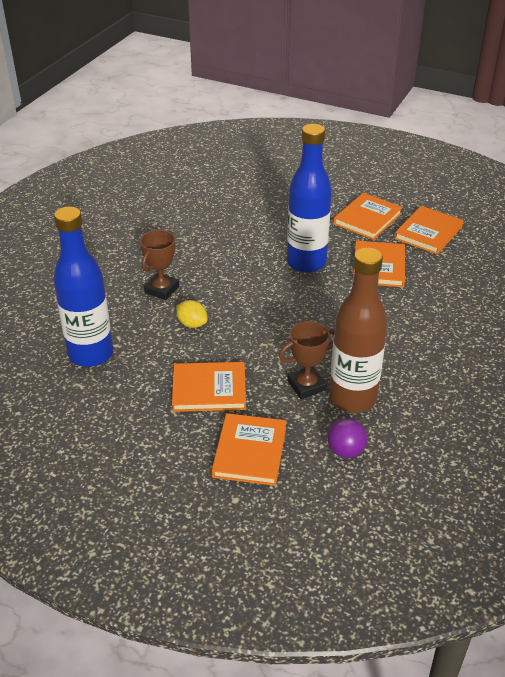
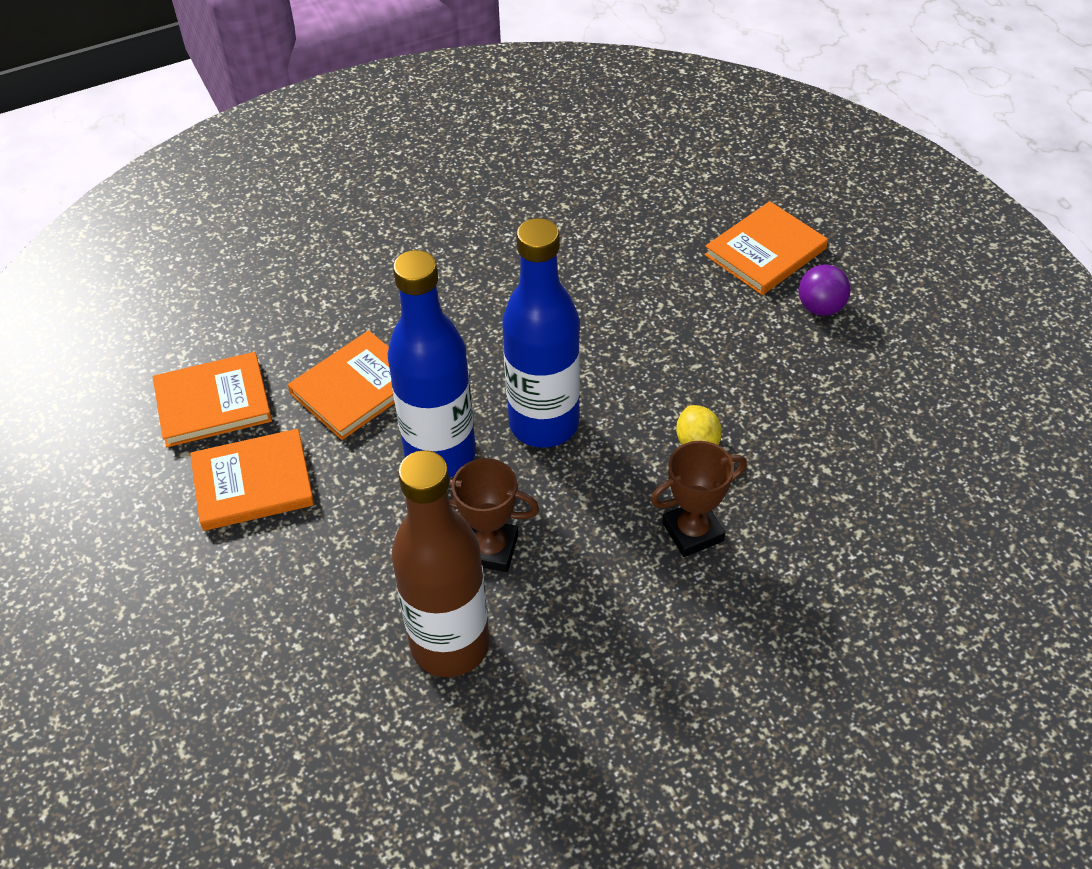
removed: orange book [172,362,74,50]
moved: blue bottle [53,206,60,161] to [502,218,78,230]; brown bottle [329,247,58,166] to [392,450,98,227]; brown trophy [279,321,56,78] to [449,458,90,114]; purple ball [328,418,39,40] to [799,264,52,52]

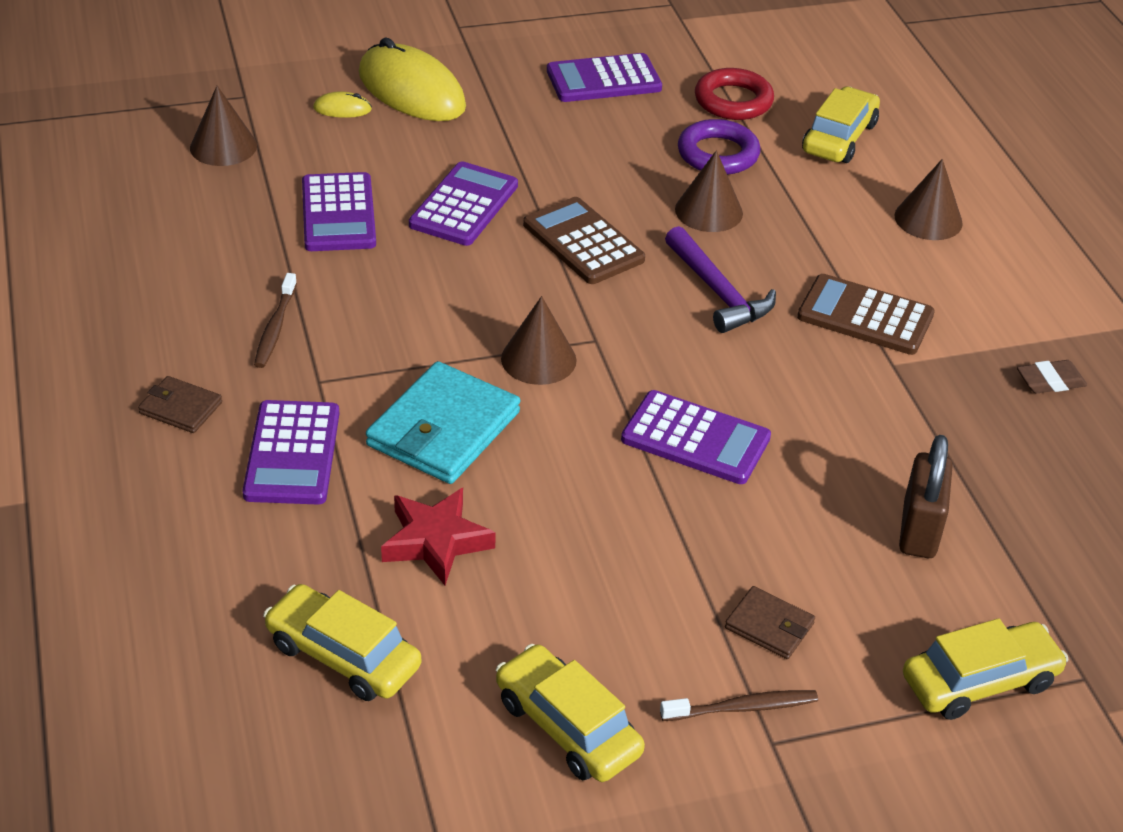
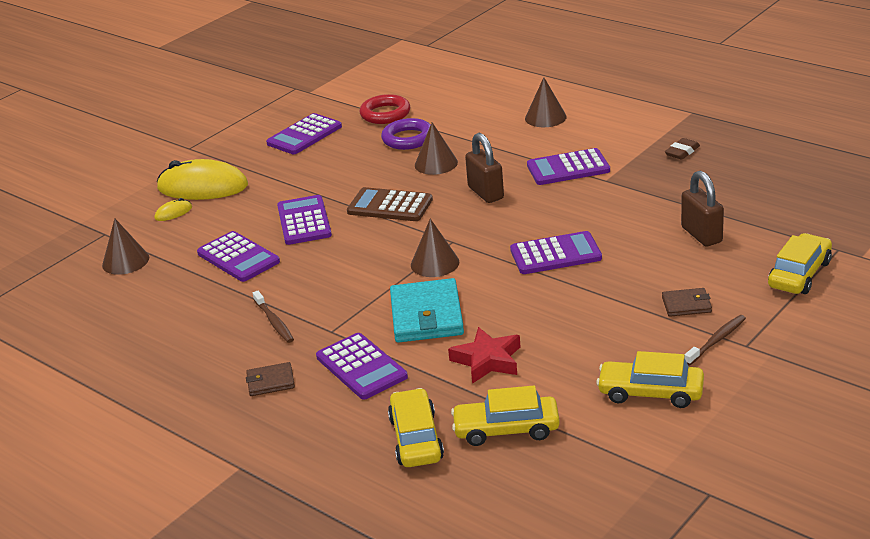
moved: yellow car [802,87,78,76] to [388,388,56,79]
replaced: purple hammer [665,226,111,107] to brown padlock [465,133,39,70]
recoloured: brown calculator [797,274,138,81] to purple calculator [527,148,83,37]

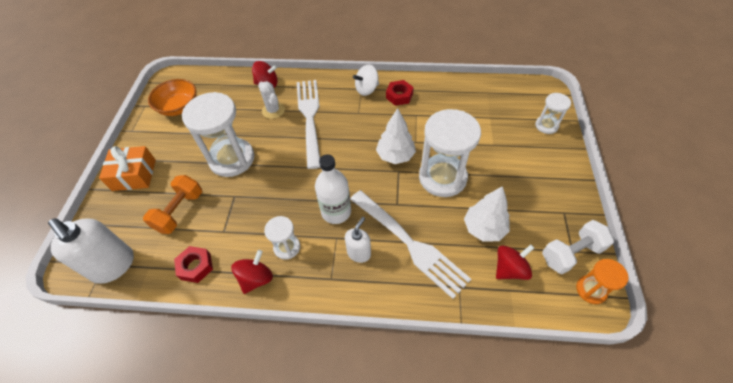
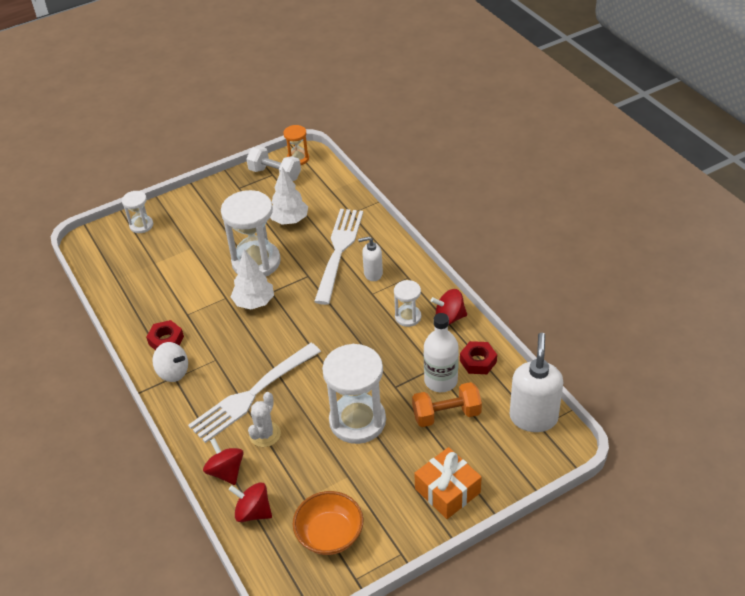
moved: white bottle [315,155,36,69] to [424,313,35,79]; red spinning top [496,244,38,36] to [229,482,43,40]

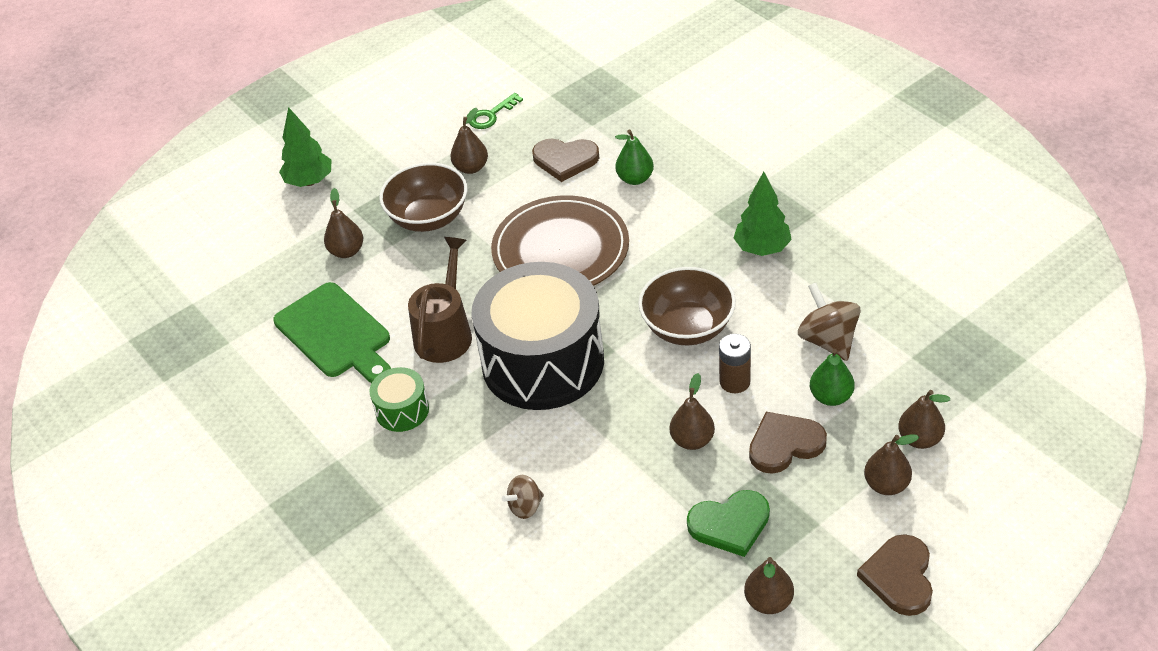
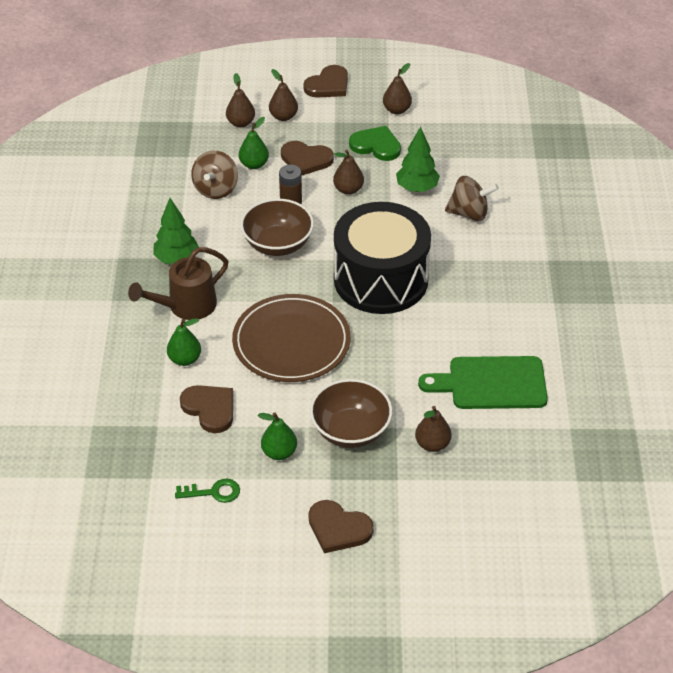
removed: green drum [370,367,59,65]
added: brown heart [308,500,66,53]
moved: green tree [279,107,52,80] to [396,126,44,66]; brown watering can [408,237,64,126] to [128,247,100,73]
recoloured: brown pear [450,108,38,66] to green pear [258,412,39,48]
turned: green cutting board [273,282,118,101] = [418,356,130,53] 90 degrees counterclockwise
resized: brown spinning top [502,475,42,44] = [445,176,54,45] x1.64

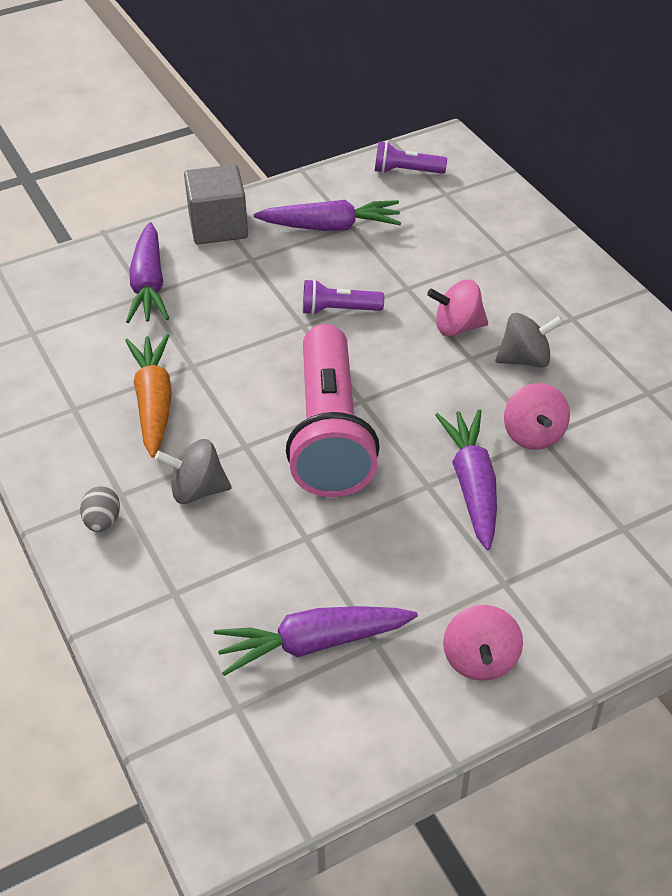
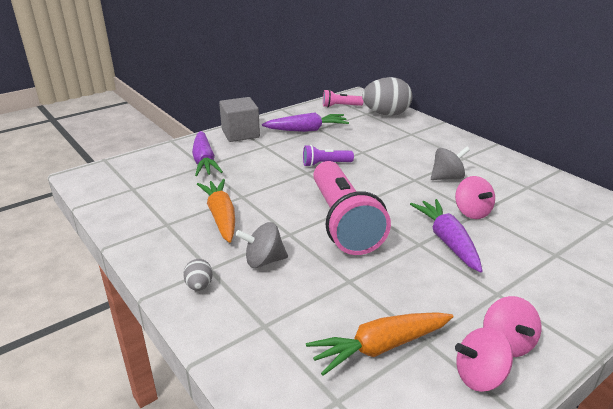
added: grey egg [362,77,51,39]
moved: pink spinning top [427,280,61,56] to [455,327,58,65]
recoloured: purple flashlight [375,141,72,33] to pink flashlight [323,90,41,17]; purple carrot [214,606,204,70] to orange carrot [306,312,147,64]

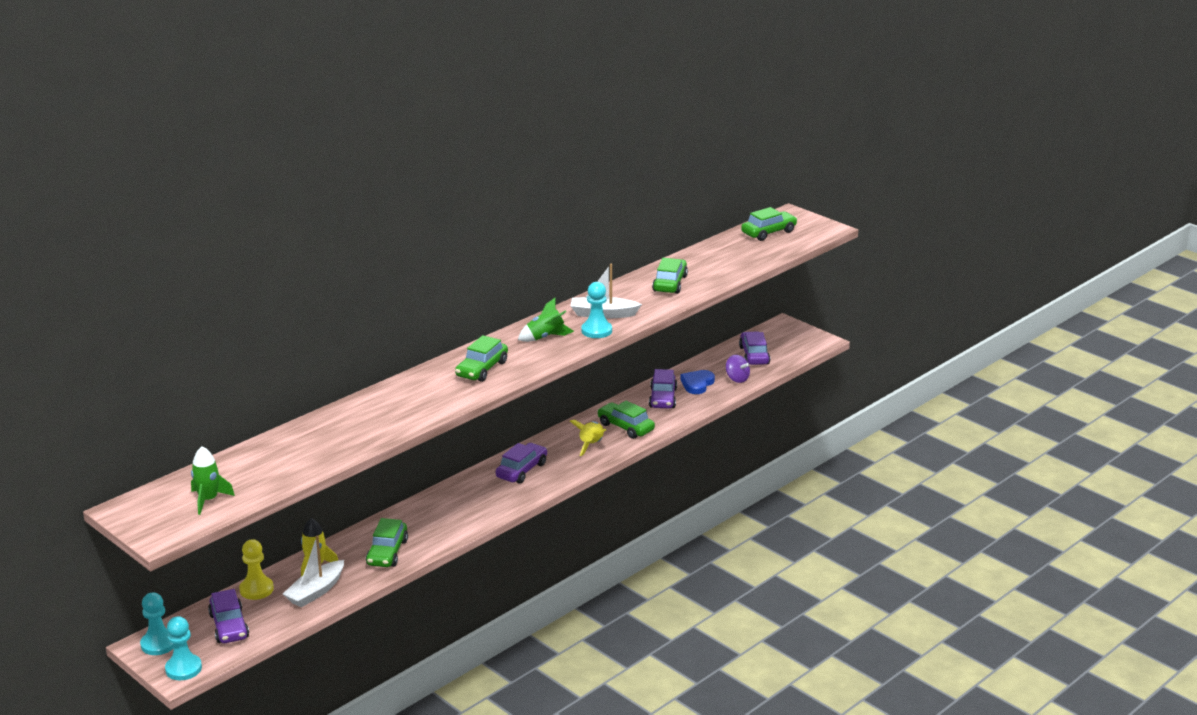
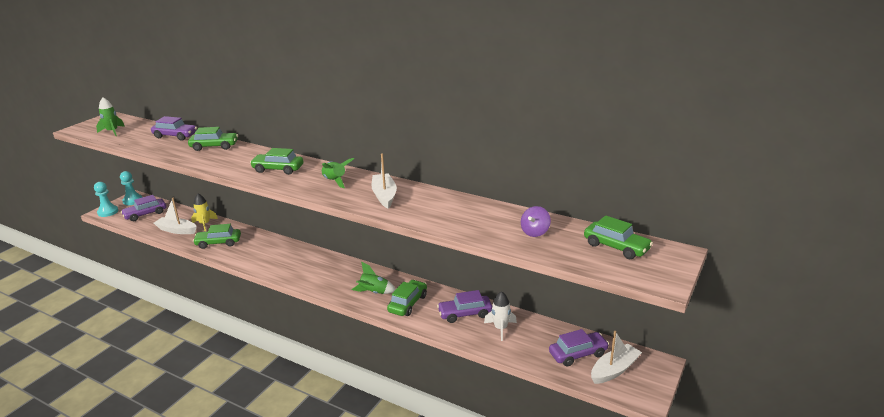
removed: turquoise pawn [581,282,31,56]; yellow pawn [239,539,35,61]
added: white boat [591,331,51,53]
moved: green car [652,258,36,36] to [188,127,50,24]; purple spinning top [726,355,24,28] to [521,206,30,31]; purple car [496,443,51,41] to [151,116,46,25]
replaced: blue heart [680,370,35,24] to white rocket [484,291,33,50]
recoloured: yellow rocket [570,420,36,36] to green rocket [352,262,44,32]

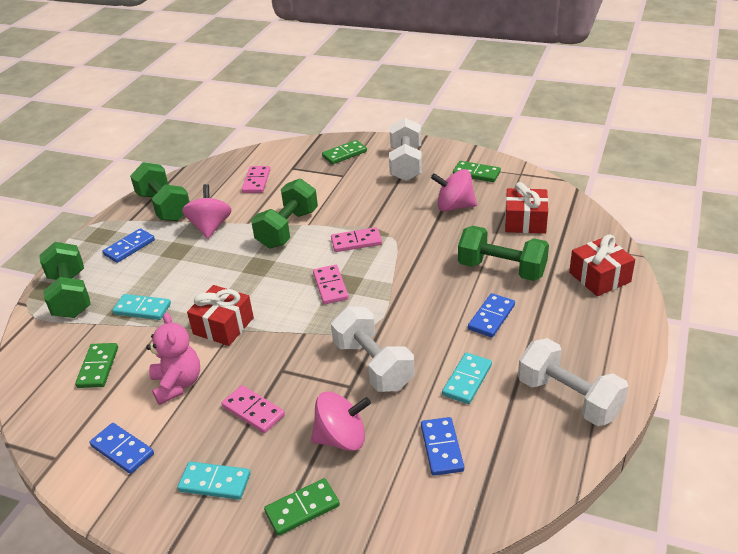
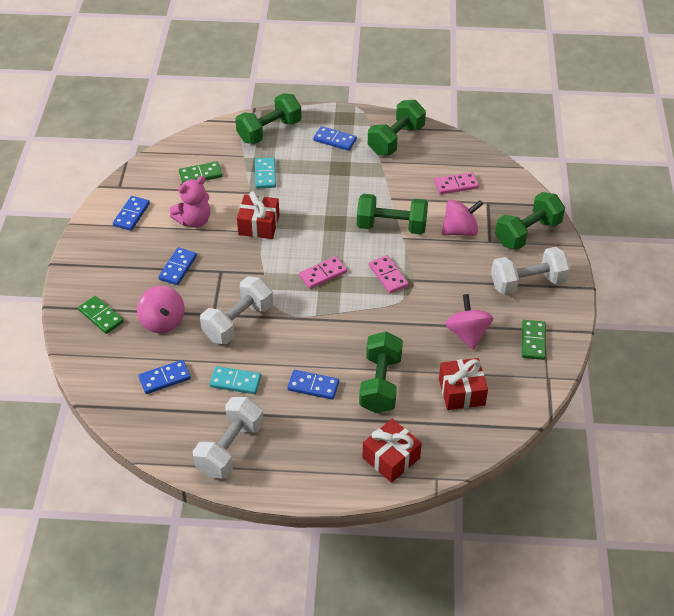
removed: turquoise domino [177,461,73,39]
moved: pink spinning top [182,184,50,55] to [442,200,41,36]
replaced: green domino [322,140,45,24] to green dumbbell [495,192,70,58]
recoloured: pink domino [221,385,64,48] to blue domino [158,247,39,38]

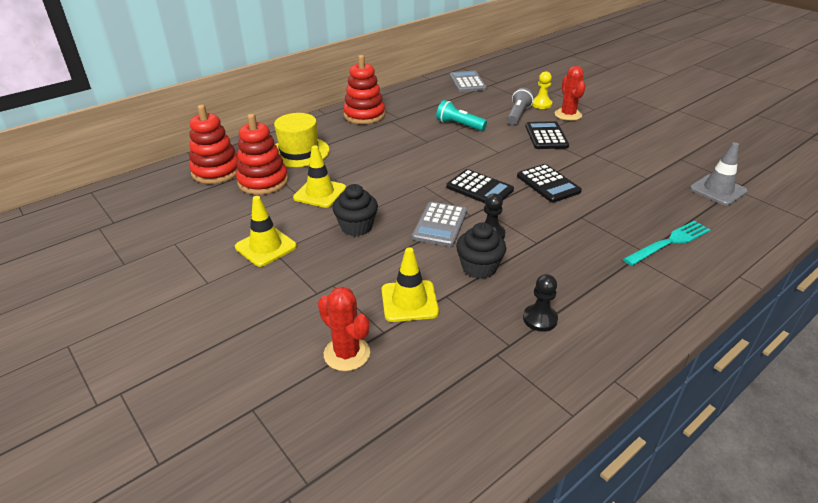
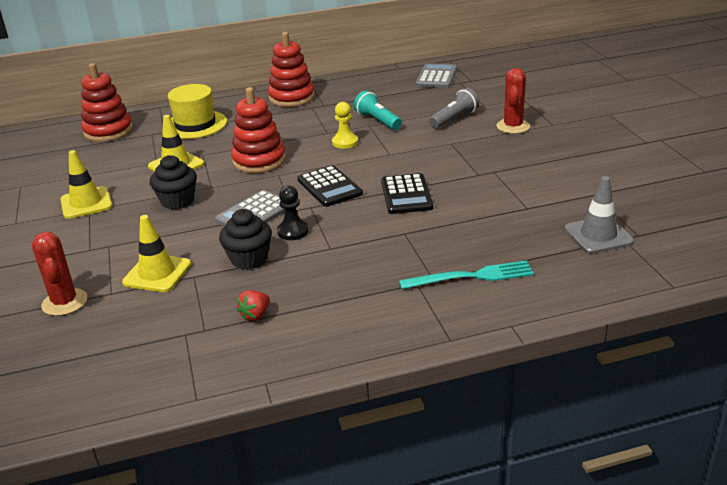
removed: black calculator [525,121,44,28]
moved: yellow pawn [532,71,20,38] to [332,102,26,47]; red stacking toy [236,114,52,81] to [231,87,55,86]
replaced: black pawn [523,274,35,58] to red strawberry [237,290,33,31]

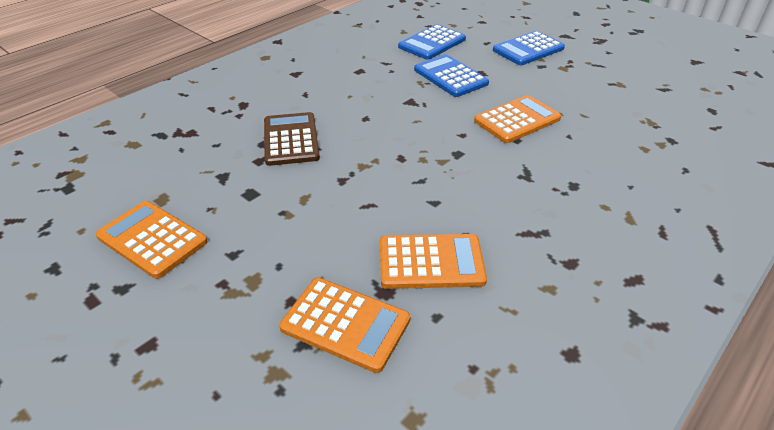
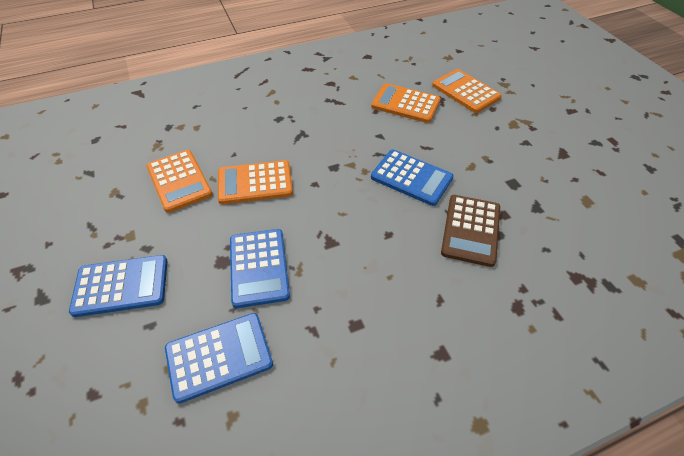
added: blue calculator [371,149,83,57]
moved: orange calculator [96,201,112,78] to [146,150,67,63]

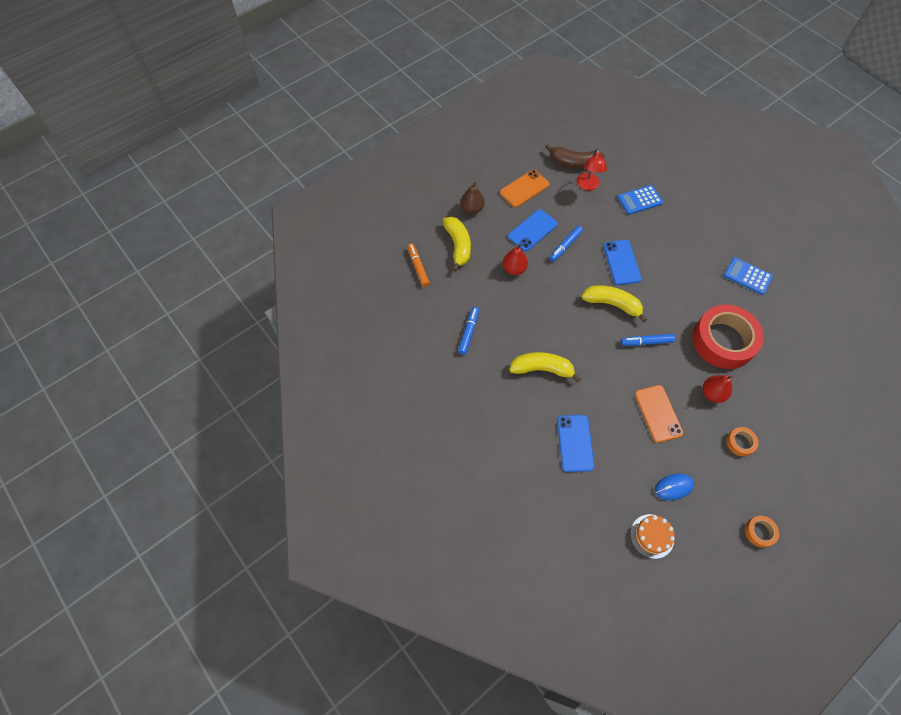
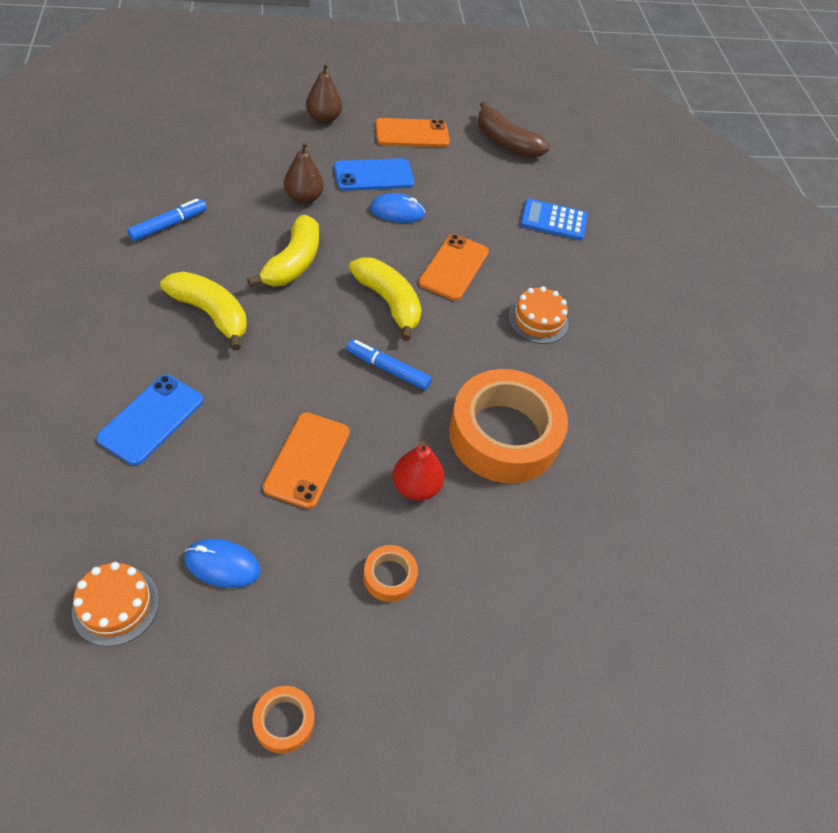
removed: red lamp [577,148,30,43]; orange marker [407,243,23,44]; blue calculator [724,257,49,38]
added: orange cake [508,286,61,58]
moved: yellow banana [443,217,28,55] to [247,215,72,72]
replaced: blue marker [549,226,34,36] to blue mouse [370,193,55,30]
recoloured: blue phone [603,240,39,45] to orange phone [419,234,70,67]; red pear [503,243,25,32] to brown pear [284,141,40,63]; red tape [692,305,72,64] to orange tape [449,369,119,114]

